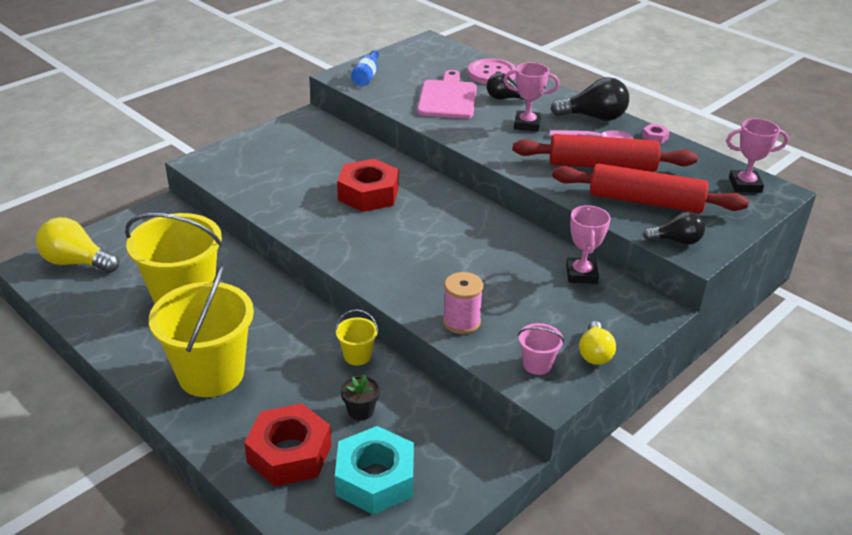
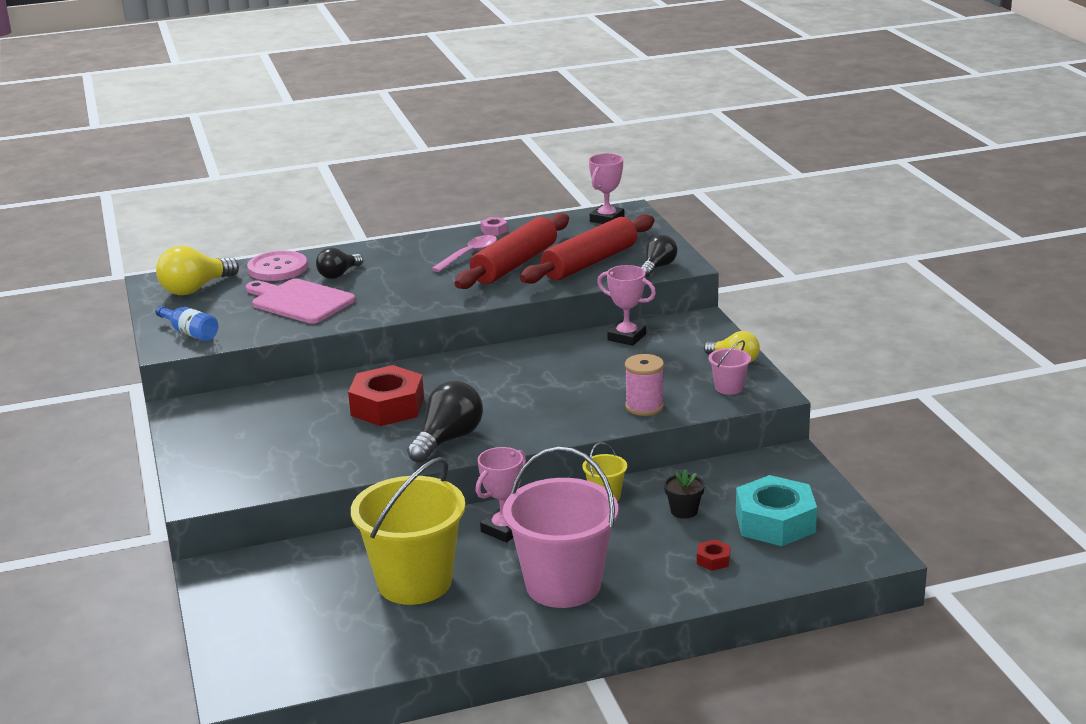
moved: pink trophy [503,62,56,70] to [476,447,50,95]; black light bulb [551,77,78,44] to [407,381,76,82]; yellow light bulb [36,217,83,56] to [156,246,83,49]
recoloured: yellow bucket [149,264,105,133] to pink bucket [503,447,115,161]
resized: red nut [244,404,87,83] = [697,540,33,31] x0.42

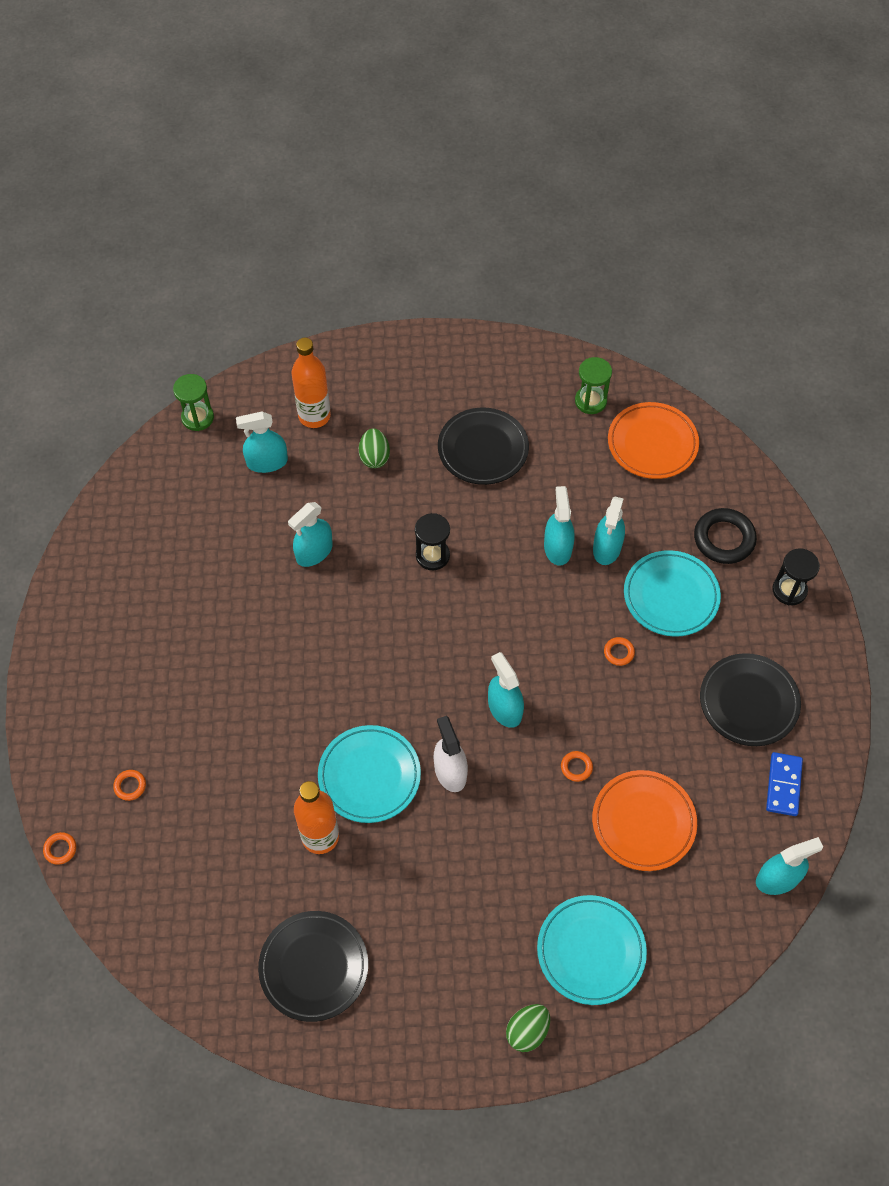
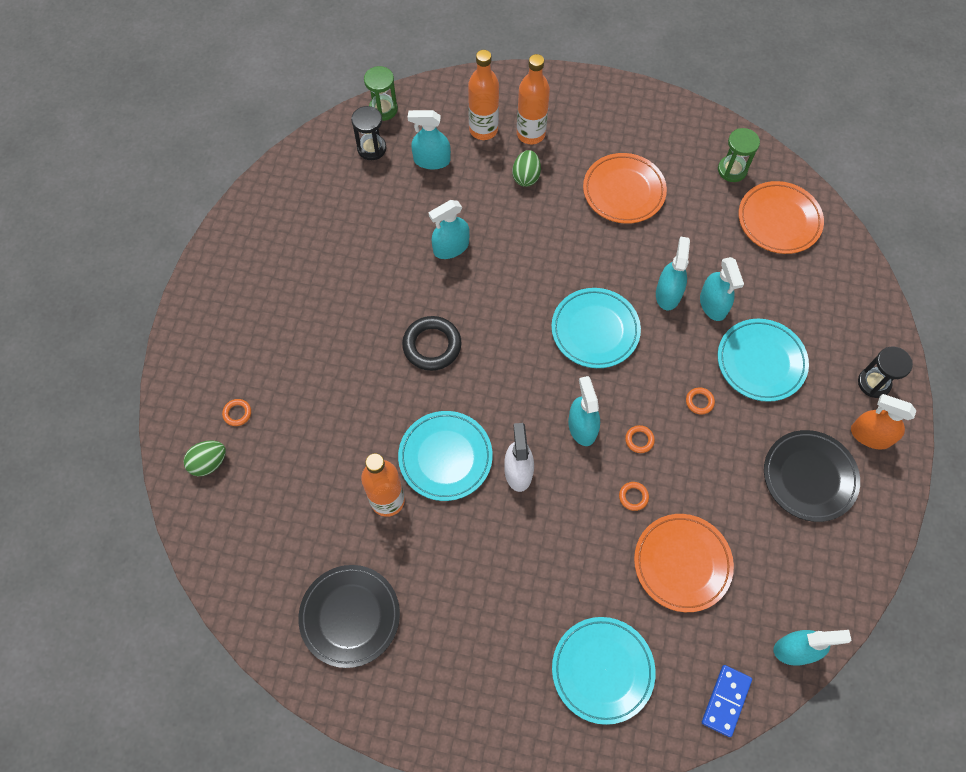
added: orange bottle [517,54,33,90]; turquoise plate [551,288,90,80]; orange spray bottle [851,394,66,55]
moved: black ring [694,508,63,56] to [402,316,60,55]; black hourglass [415,513,35,57] to [351,106,36,54]; blue domino [766,752,37,64] to [702,665,50,72]; orange ring [43,832,33,33] to [625,425,30,28]; green egg [506,1004,44,48] to [184,441,42,35]
recoloured: black plate [438,408,91,77] to orange plate [583,153,84,71]
turned: turquoise spray bottle [593,496,32,69] = [700,257,44,64] 45 degrees counterclockwise

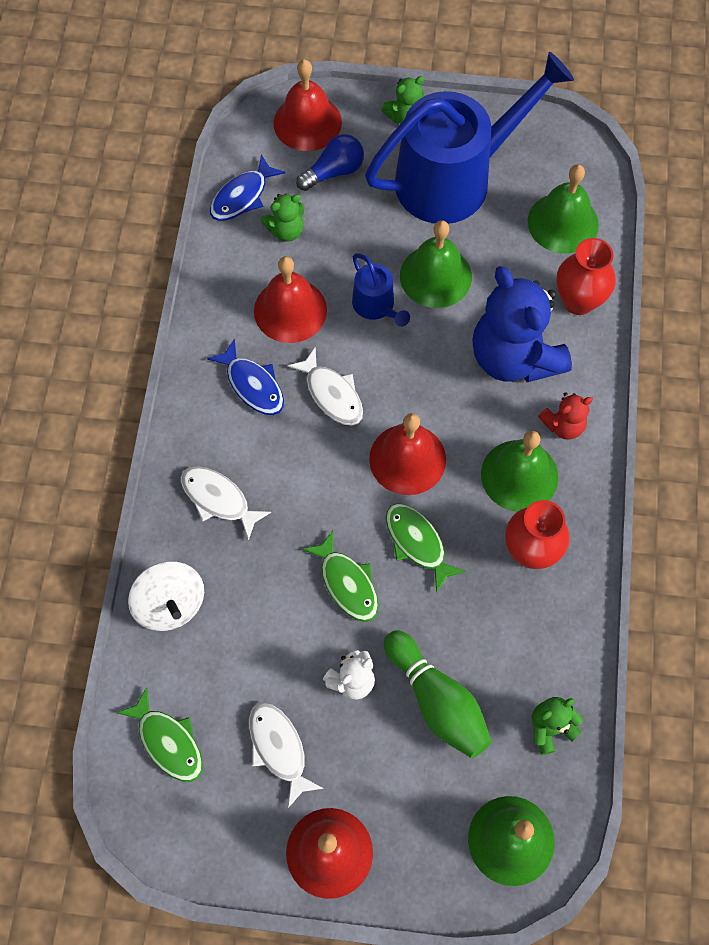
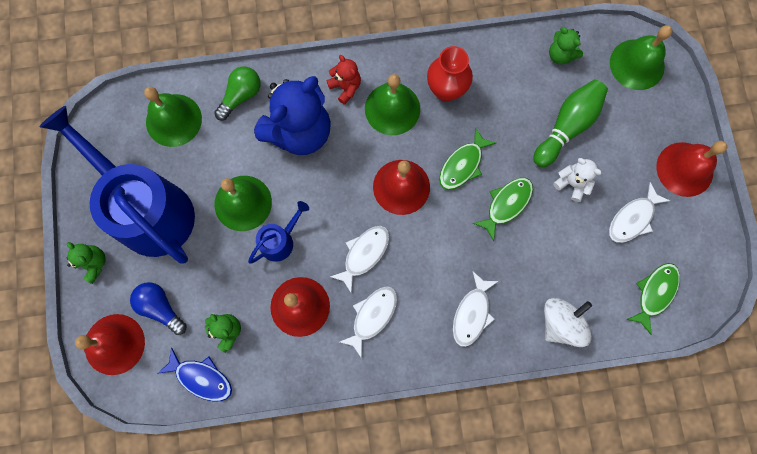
replaced: red vase [556,238,60,77] to green light bulb [214,67,46,54]
recoloured: blue fish [207,339,77,76] to white fish [340,286,57,72]

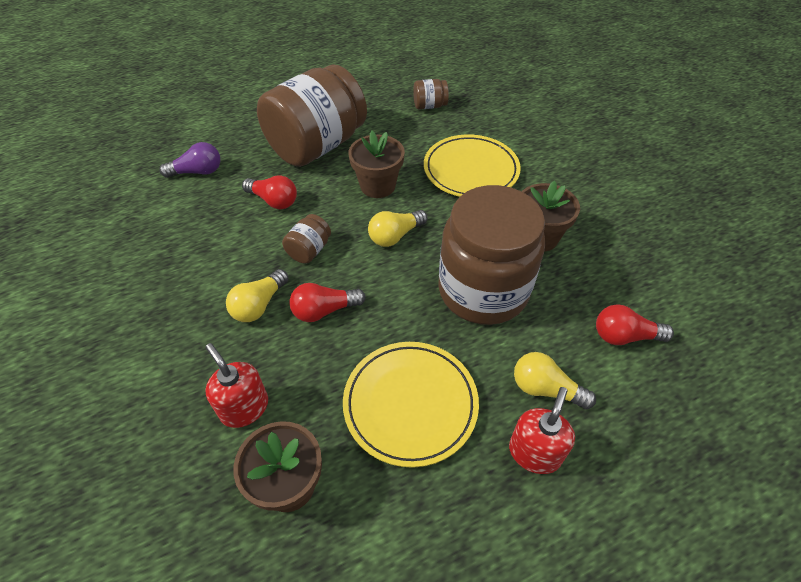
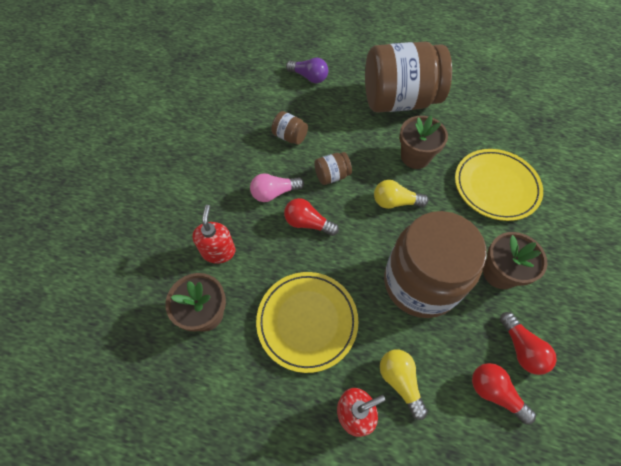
moved: brown jar [413,79,36,30] to [271,111,37,34]; red light bulb [242,175,55,34] to [500,312,57,63]
recoloured: yellow light bulb [226,269,63,53] to pink light bulb [250,173,54,29]

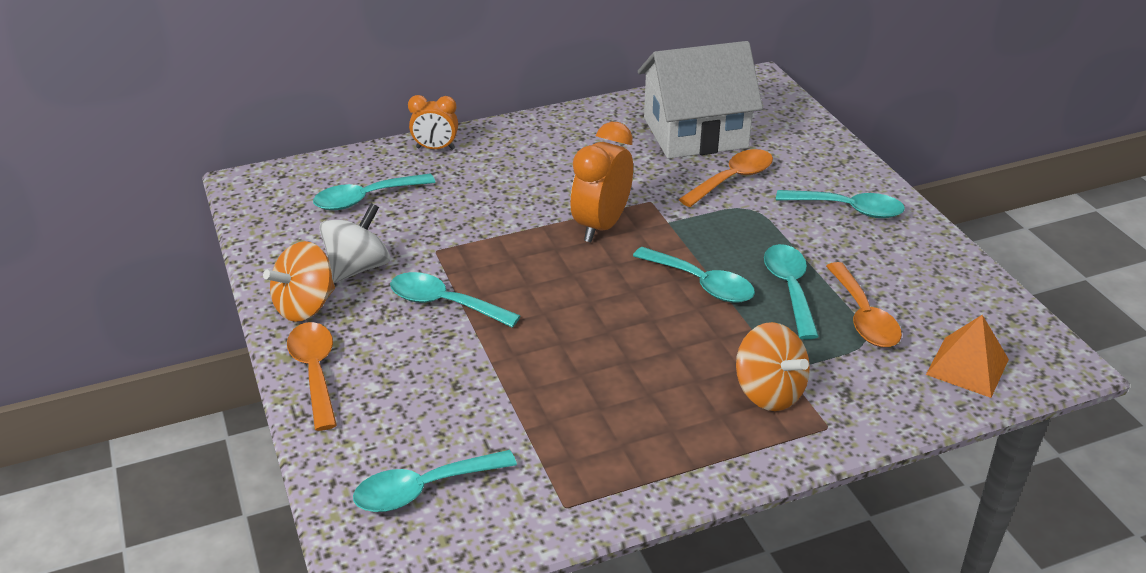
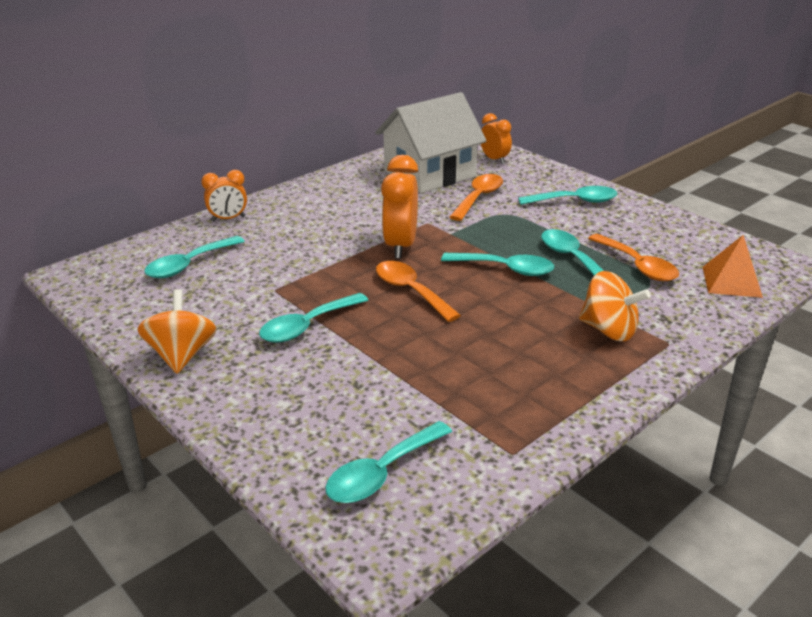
removed: white spinning top [319,203,71,80]
added: orange clock [481,113,31,51]
moved: orange spoon [287,322,50,109] to [376,261,85,61]
turned: orange spinning top [263,241,72,81] = [137,289,80,85] 150 degrees clockwise; turquoise spoon [390,272,130,56] = [259,293,109,50] 45 degrees counterclockwise

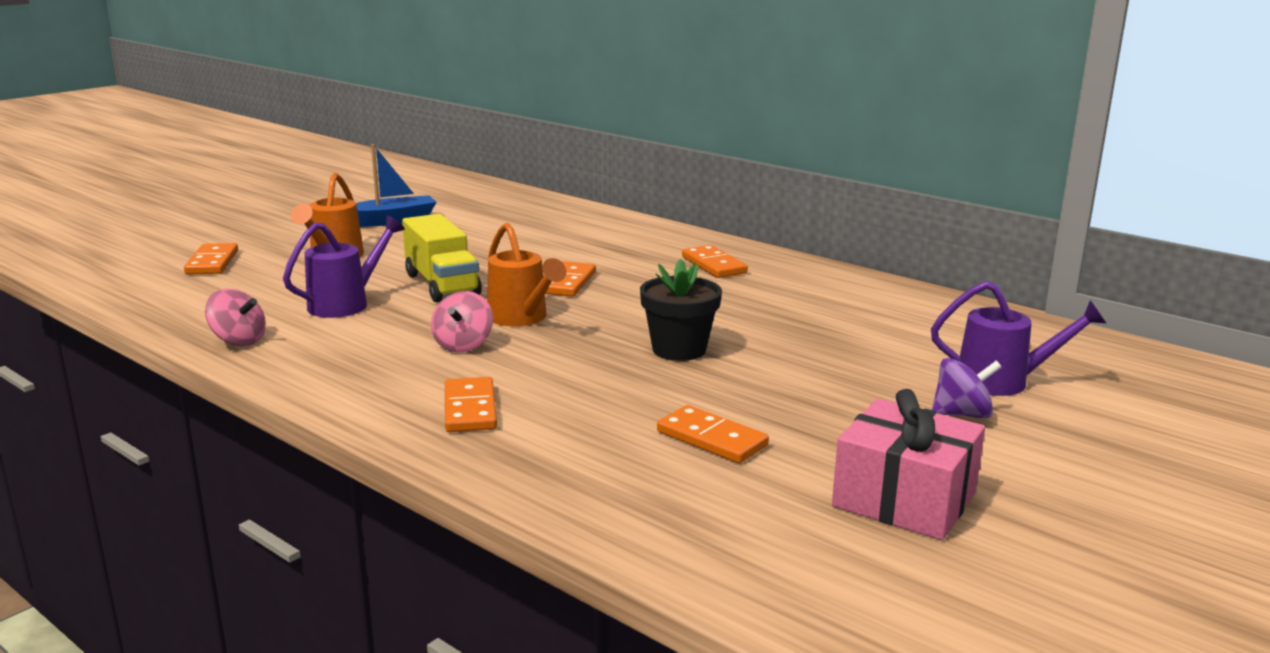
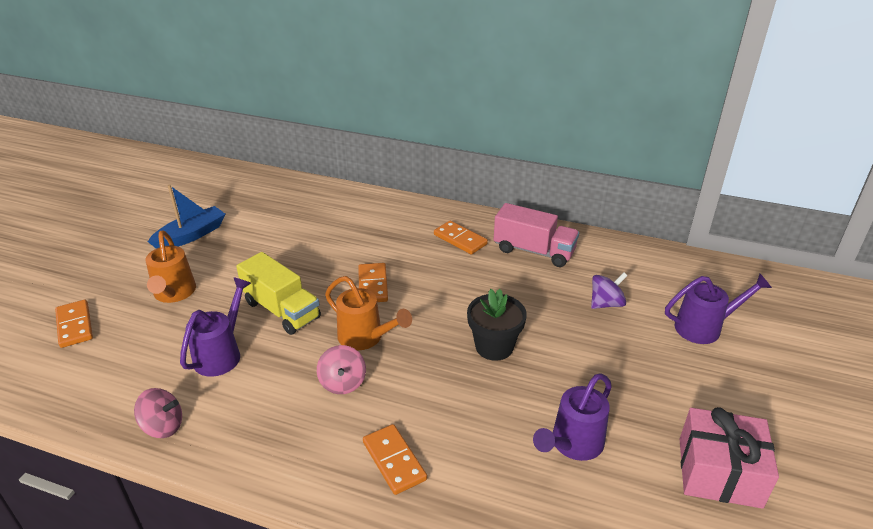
added: pink truck [494,203,85,64]
moved: purple spinning top [932,358,70,60] to [591,273,37,36]
replaced: orange domino [657,405,112,58] to purple watering can [533,373,79,88]

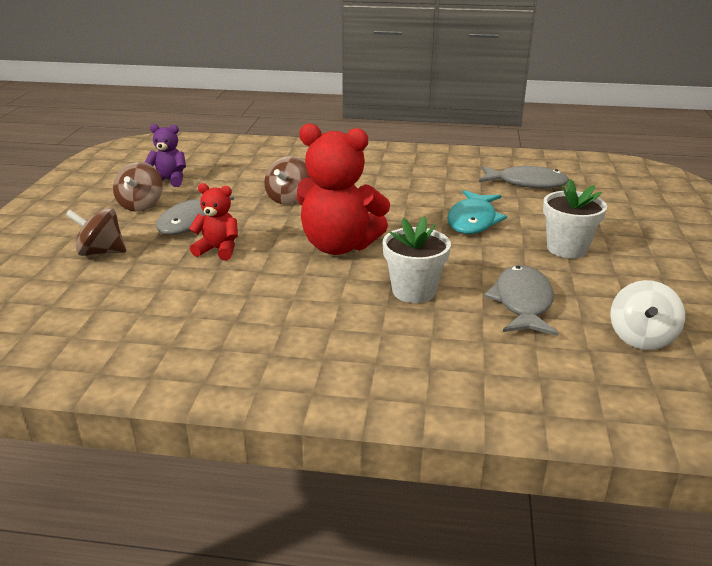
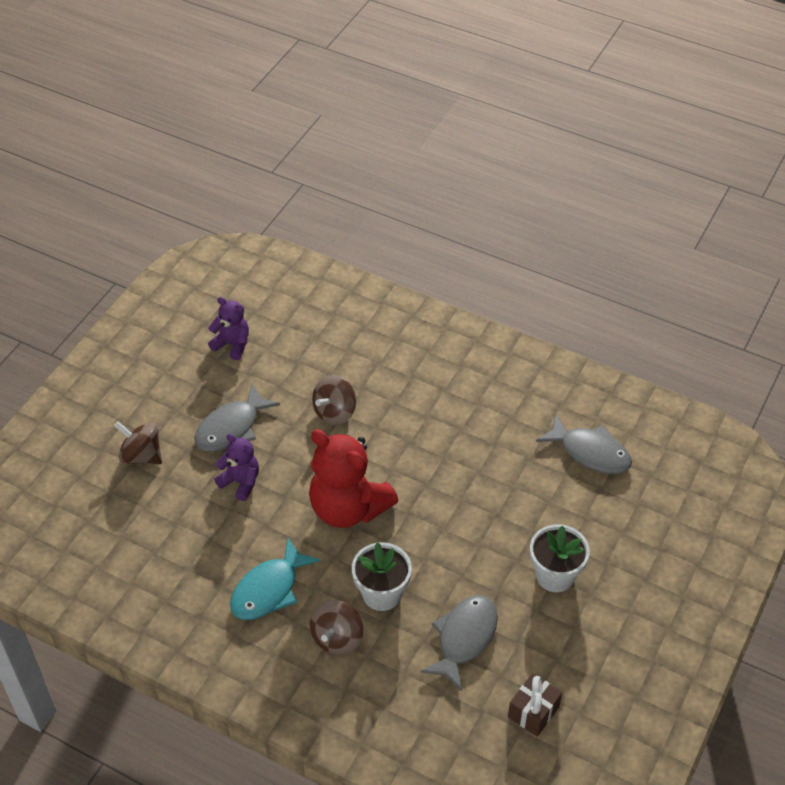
moved: brown spinning top [113,162,50,50] to [310,600,53,55]; turquoise fish [447,190,60,44] to [230,538,90,82]
replaced: white spinning top [610,280,75,70] to brown gift [508,673,54,64]
recoloured: red teddy bear [189,183,49,77] to purple teddy bear [214,434,45,67]

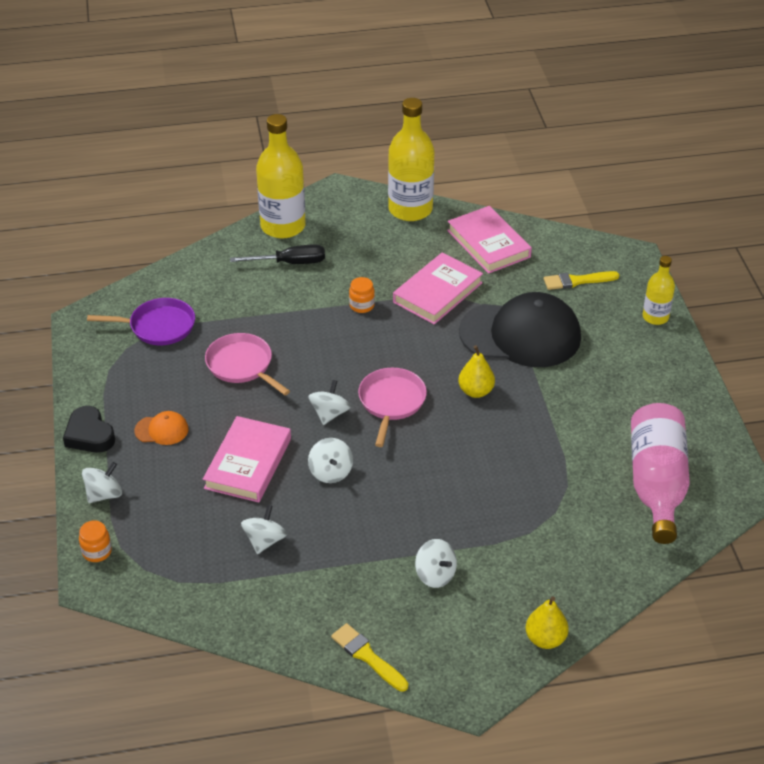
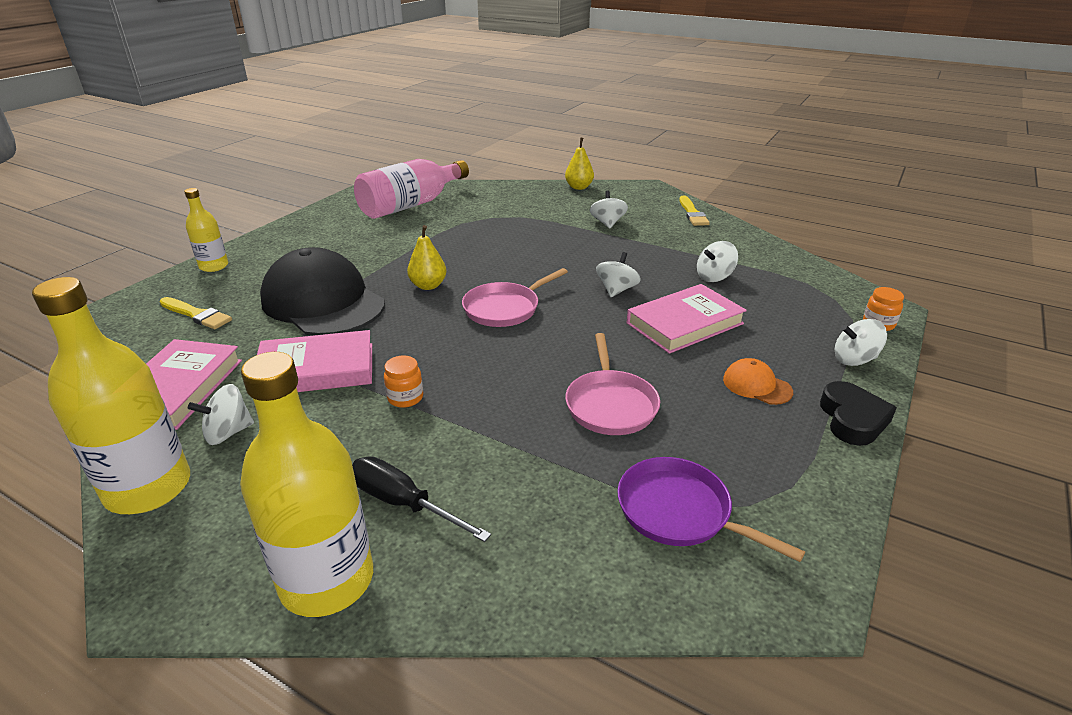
moved: white spinning top [308,380,43,45] to [188,384,66,61]

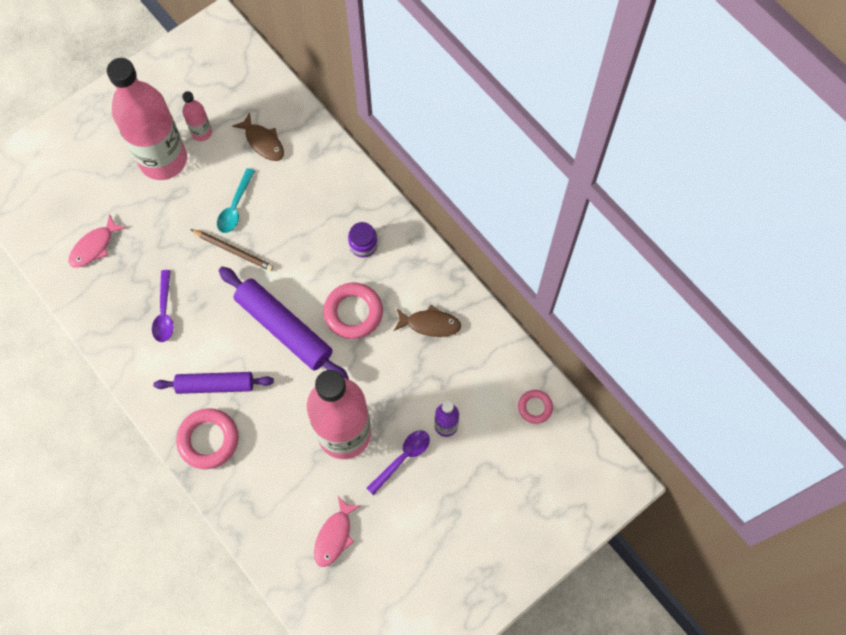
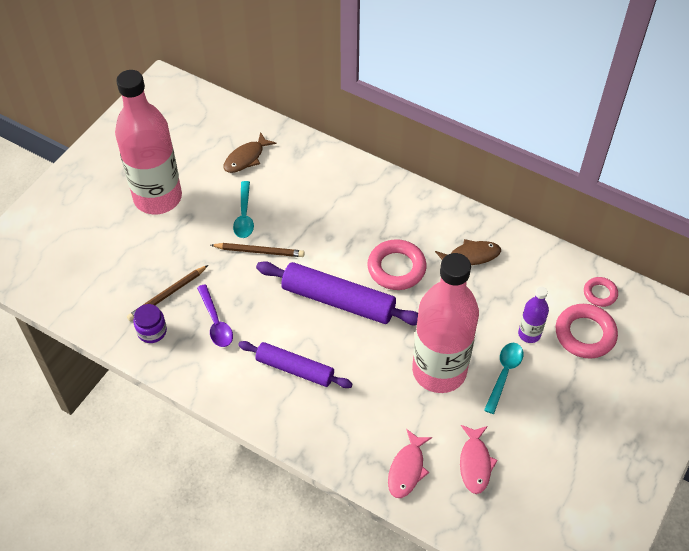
removed: pink bottle [182,91,30,50]
added: brown pencil [127,265,81,56]
moved: pink fish [69,214,57,54] to [388,429,44,69]; purple jar [348,222,30,35] to [133,304,34,39]; pink ring [176,408,63,61] to [556,304,62,55]
recoloured: purple spoon [367,430,63,65] to turquoise spoon [484,343,40,71]
turned: brown fish [232,112,52,49] = [223,132,53,41] 105 degrees clockwise; purple rolling pin [153,372,121,22] = [238,341,114,47] 45 degrees clockwise

